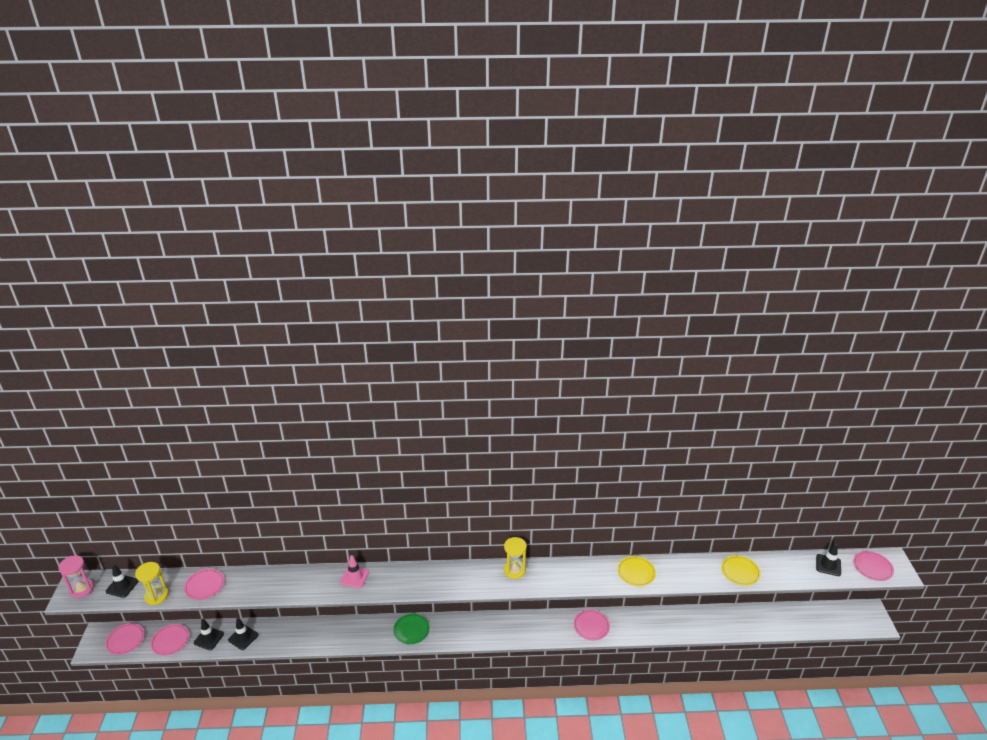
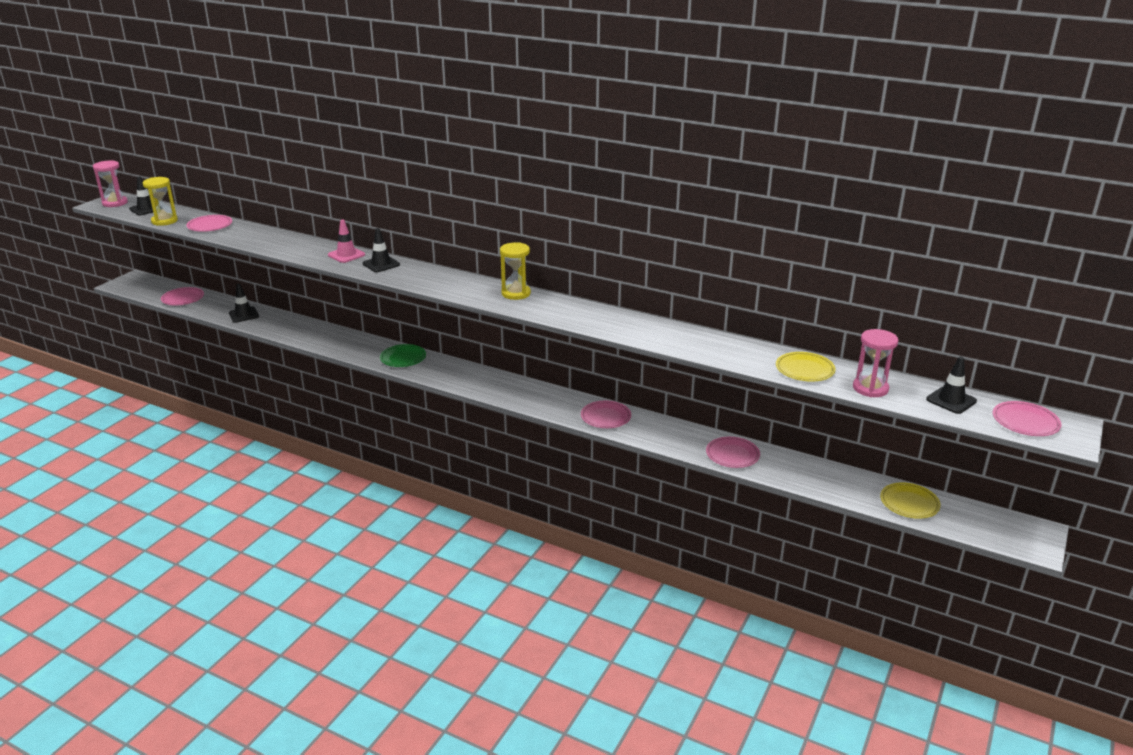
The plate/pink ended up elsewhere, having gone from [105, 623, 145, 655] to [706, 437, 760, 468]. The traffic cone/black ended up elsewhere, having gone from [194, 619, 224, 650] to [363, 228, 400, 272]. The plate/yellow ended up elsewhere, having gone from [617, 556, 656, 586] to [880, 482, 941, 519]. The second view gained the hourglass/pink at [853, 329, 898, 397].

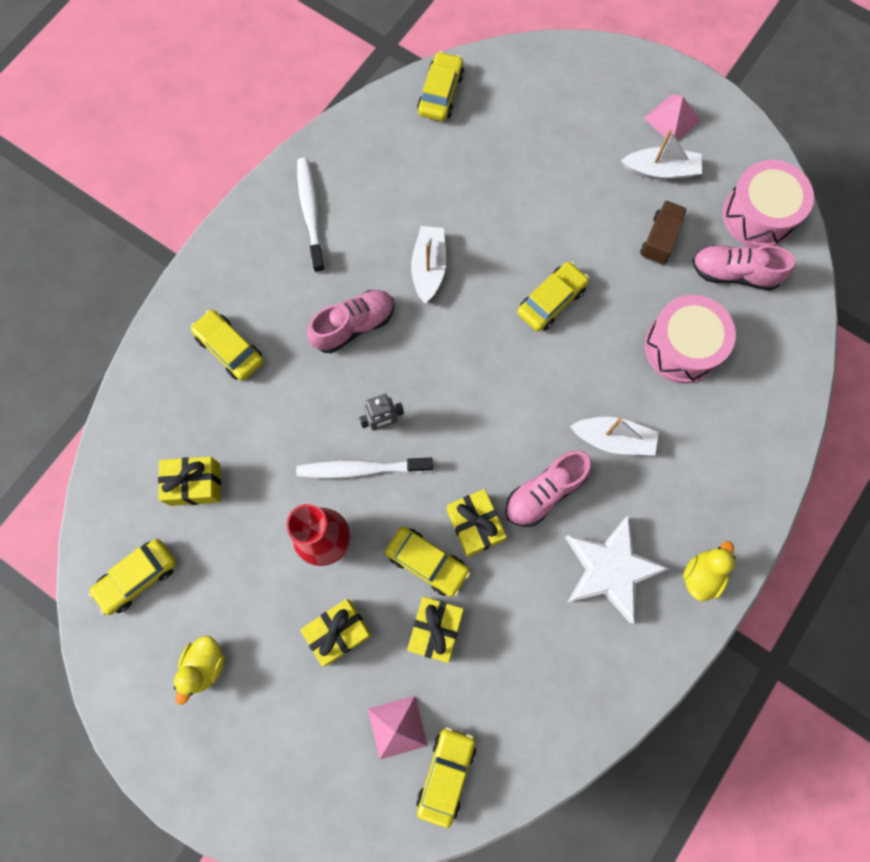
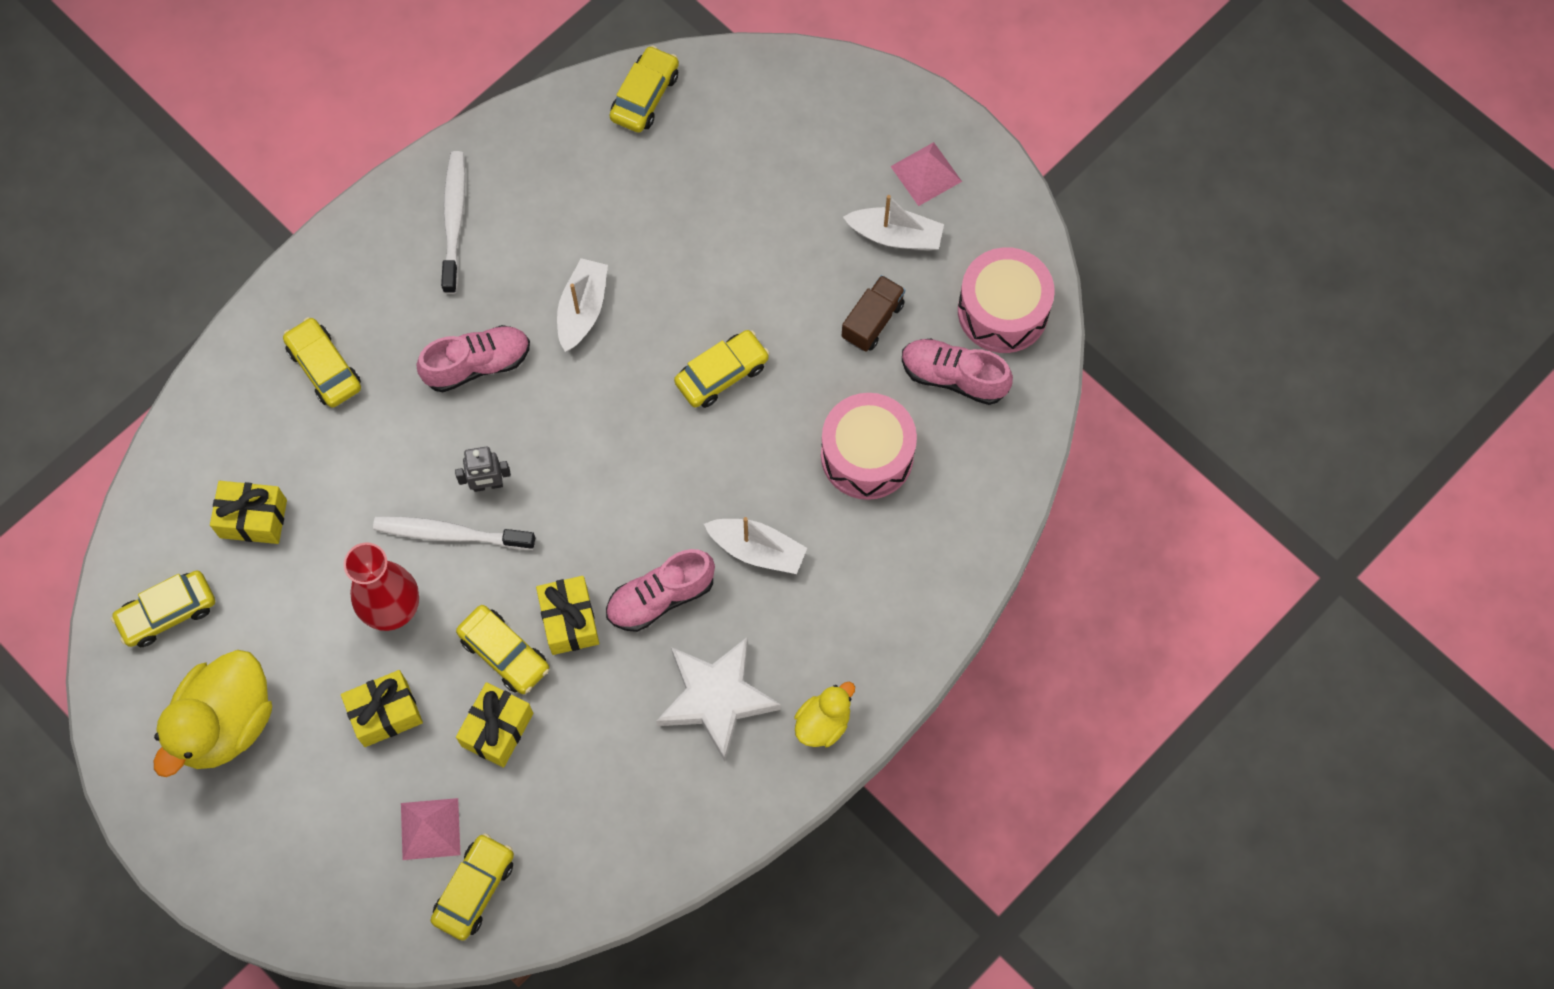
The size of the duck/yellow at [174, 636, 225, 705] changed by a factor of 1.89.

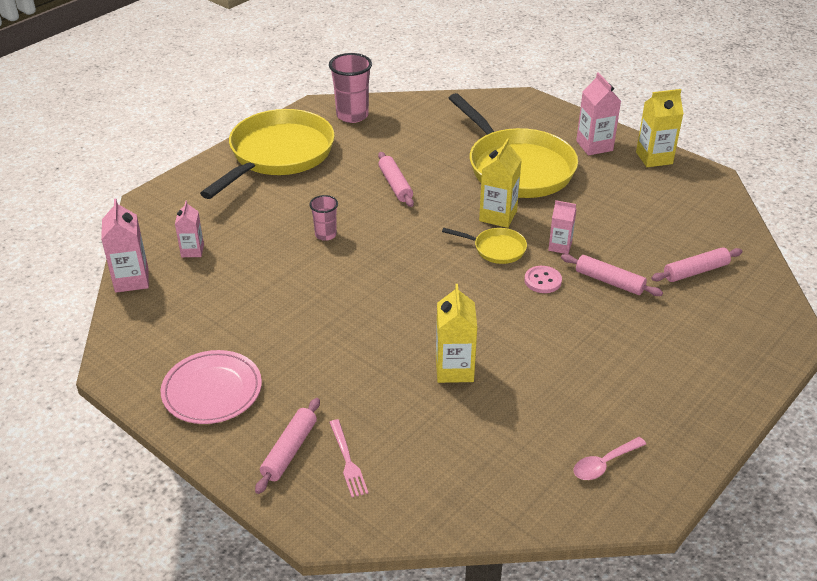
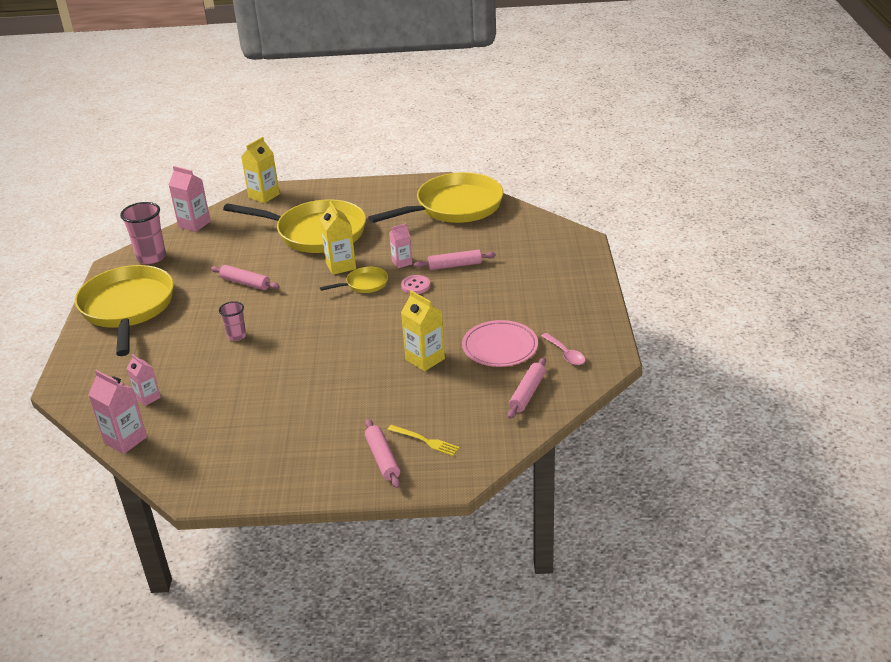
The plate/pink ended up elsewhere, having gone from [161, 350, 262, 424] to [462, 320, 538, 367]. What was the fork/pink at [329, 419, 368, 497] turned into the fork/yellow at [387, 425, 459, 456]. The spoon/pink at [573, 437, 646, 480] ended up facing another way, 45 degrees counterclockwise from before. The carton/pink ended up elsewhere, having gone from [576, 72, 621, 156] to [169, 166, 211, 232]. The carton/yellow ended up elsewhere, having gone from [636, 89, 684, 167] to [241, 137, 280, 203]. The rolling pin/pink ended up elsewhere, having gone from [651, 247, 743, 282] to [508, 357, 546, 419]. The second view gained the pan/yellow at [368, 172, 503, 223].

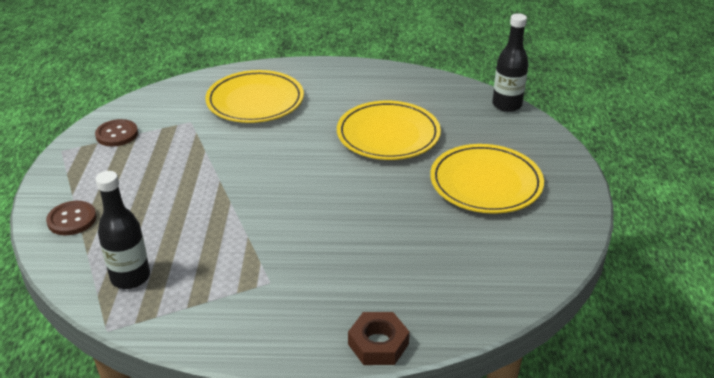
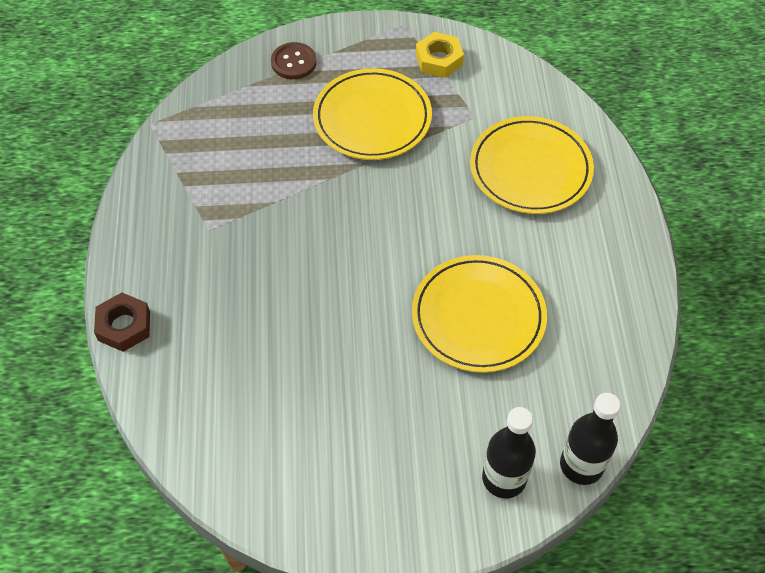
Where the button/brown stood at [95, 119, 138, 147], the nut/yellow came to stand at [416, 32, 464, 78]. The bottle/black ended up elsewhere, having gone from [96, 171, 150, 289] to [482, 407, 536, 498]. The plate/yellow ended up elsewhere, having gone from [430, 144, 544, 214] to [313, 68, 432, 160].

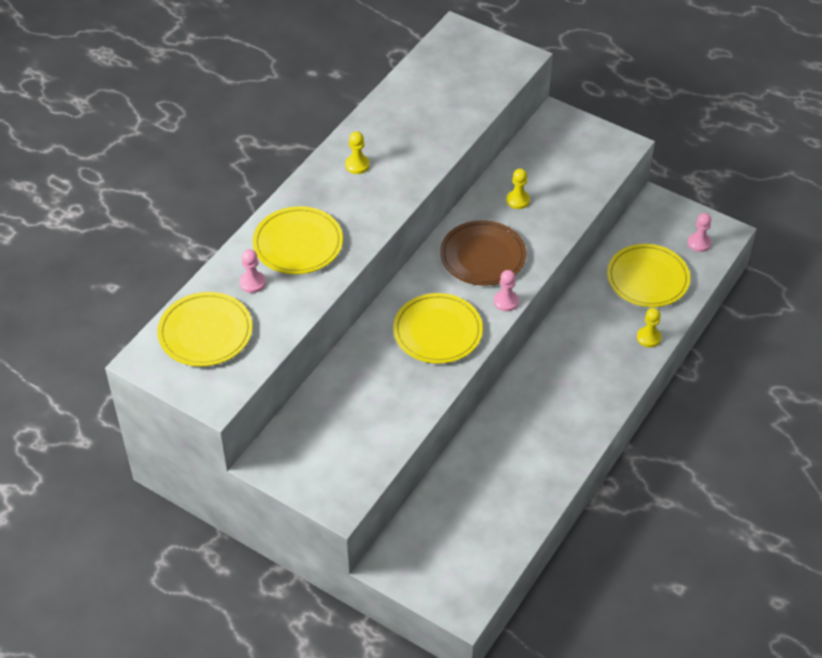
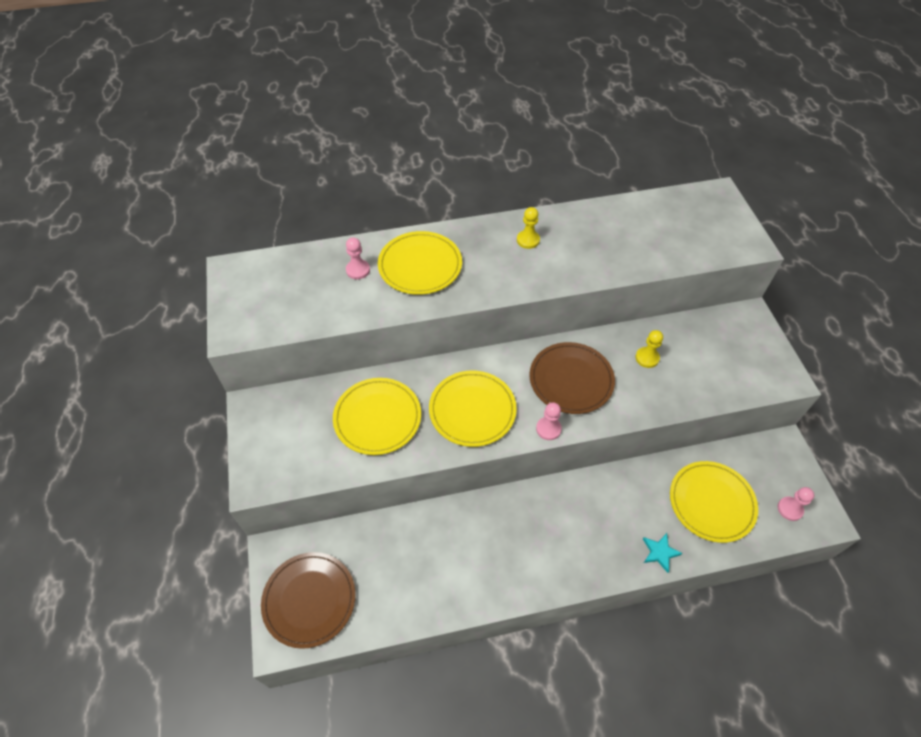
The plate/yellow ended up elsewhere, having gone from [157, 292, 252, 367] to [333, 378, 421, 455]. Where the pawn/yellow stood at [637, 308, 661, 347], the star/turquoise came to stand at [643, 533, 683, 573]. The second view gained the plate/brown at [261, 552, 356, 649].

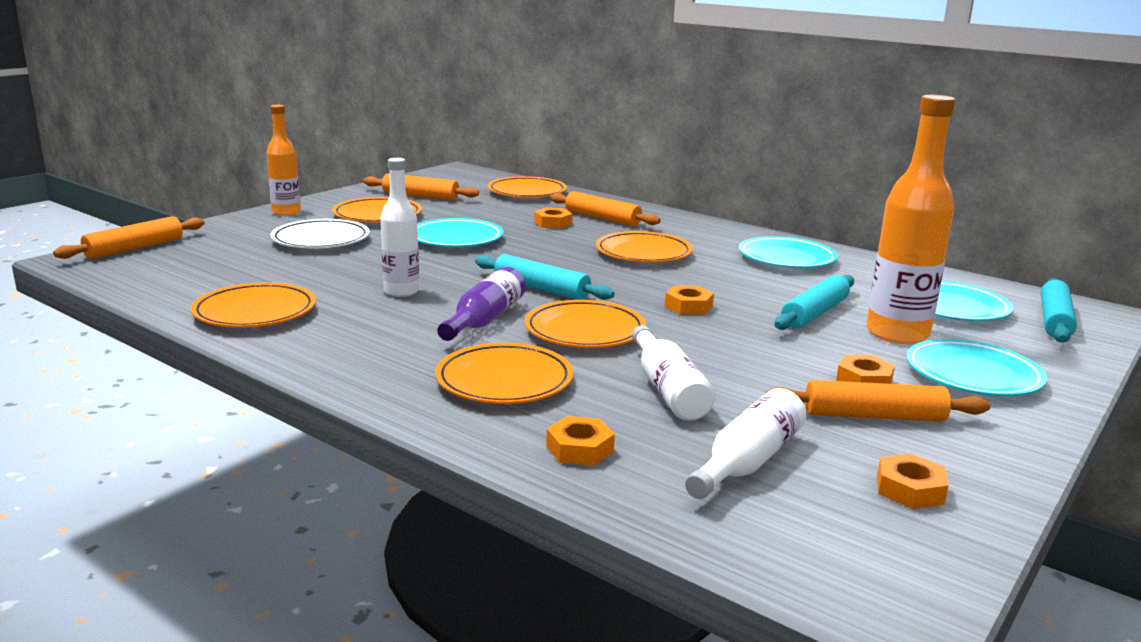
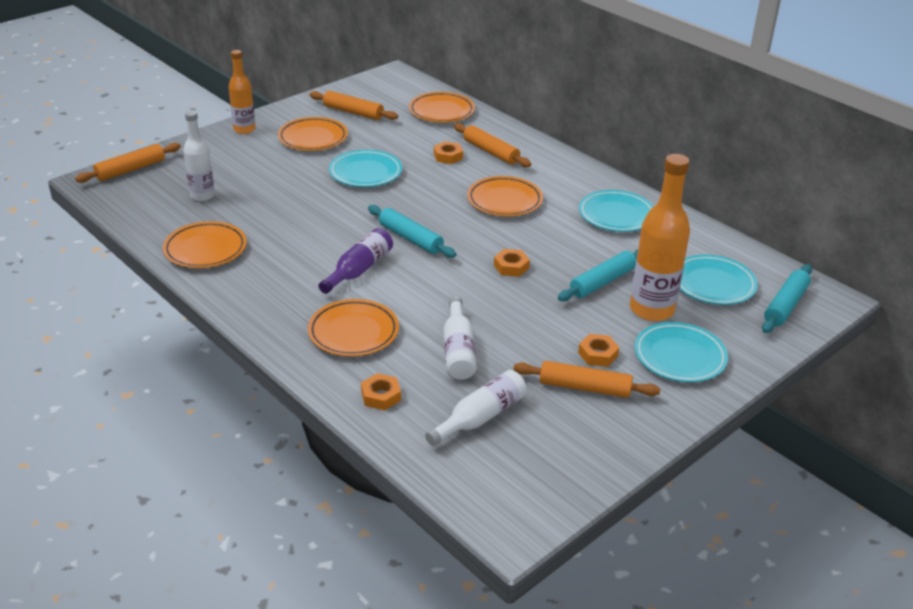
The second view lost the plate/white at [271, 219, 370, 249]. The bottle/white ended up elsewhere, having gone from [380, 158, 419, 297] to [183, 110, 215, 201]. The second view lost the plate/orange at [525, 300, 646, 348]. The second view lost the nut/orange at [877, 454, 949, 509].

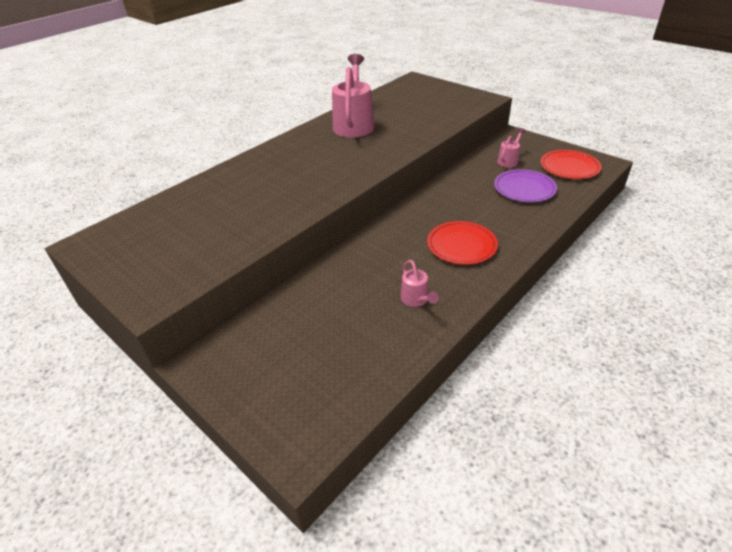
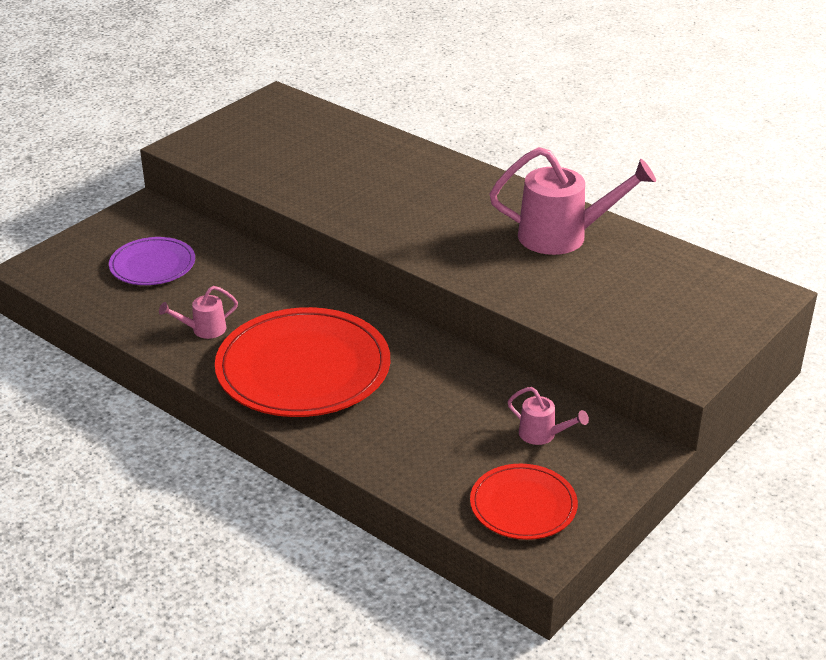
The size of the plate/red at [427, 221, 498, 265] changed by a factor of 1.84. The plate/purple ended up elsewhere, having gone from [494, 169, 557, 202] to [109, 237, 195, 285].

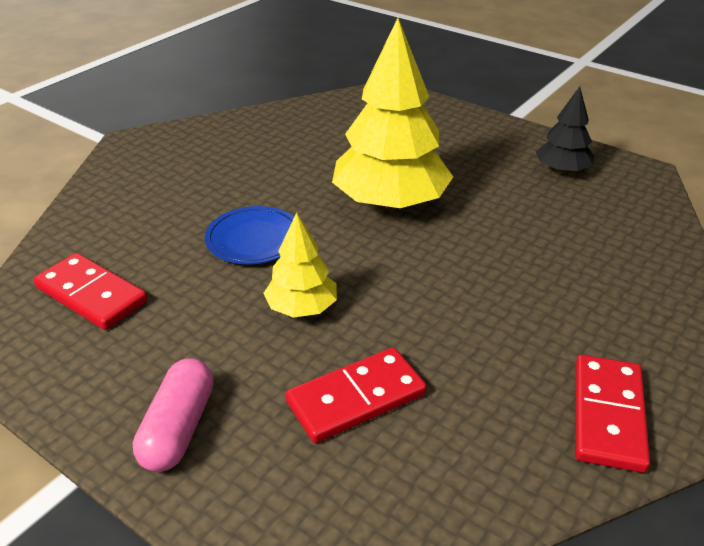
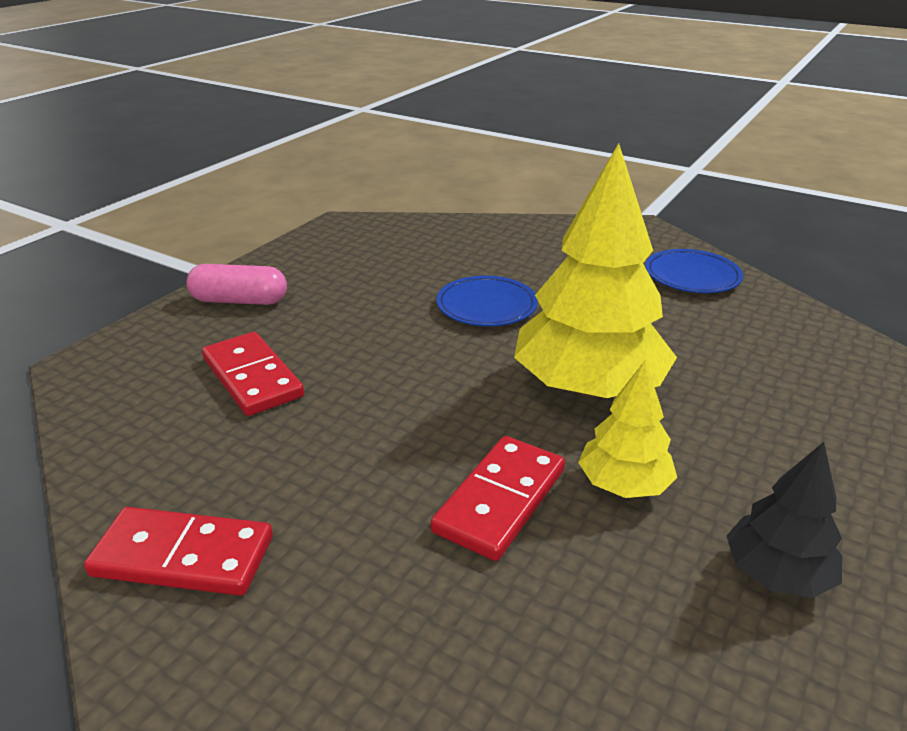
The domino/red ended up elsewhere, having gone from [34, 253, 148, 330] to [431, 436, 565, 561]. The tree/yellow ended up elsewhere, having gone from [264, 212, 337, 318] to [578, 360, 677, 498]. The second view gained the plate/blue at [645, 249, 743, 293].

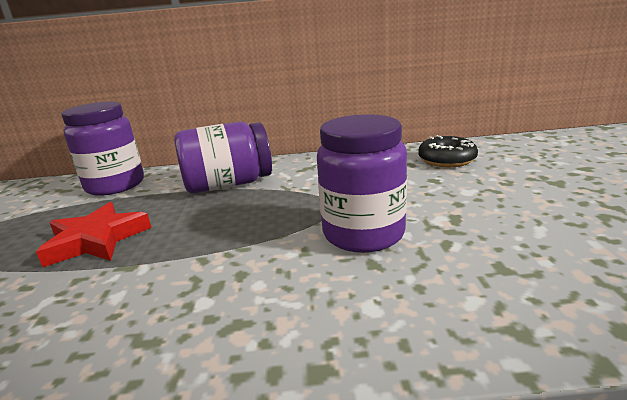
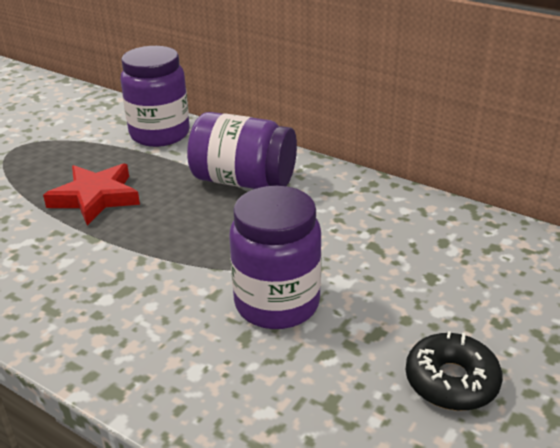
The donut/black ended up elsewhere, having gone from [418, 135, 478, 167] to [406, 331, 503, 411].

